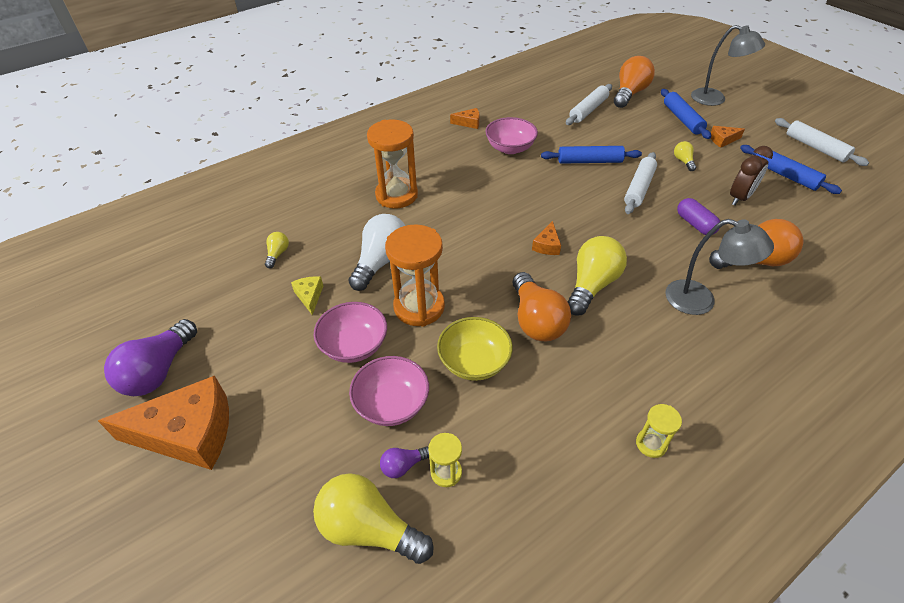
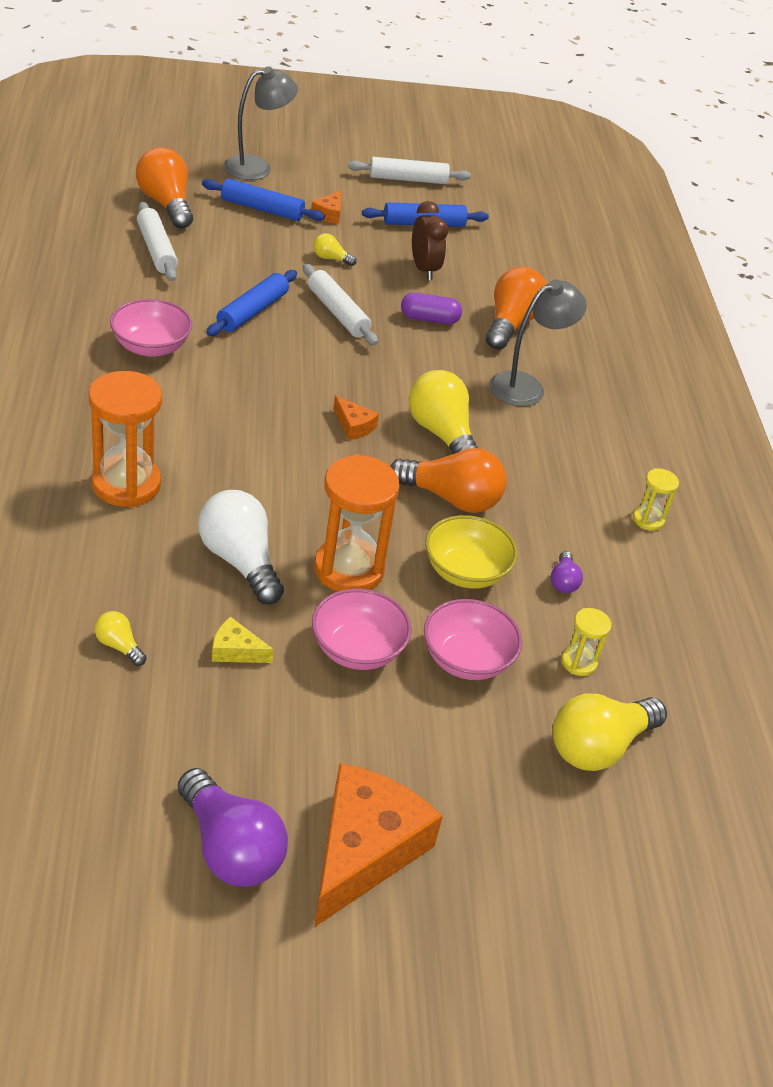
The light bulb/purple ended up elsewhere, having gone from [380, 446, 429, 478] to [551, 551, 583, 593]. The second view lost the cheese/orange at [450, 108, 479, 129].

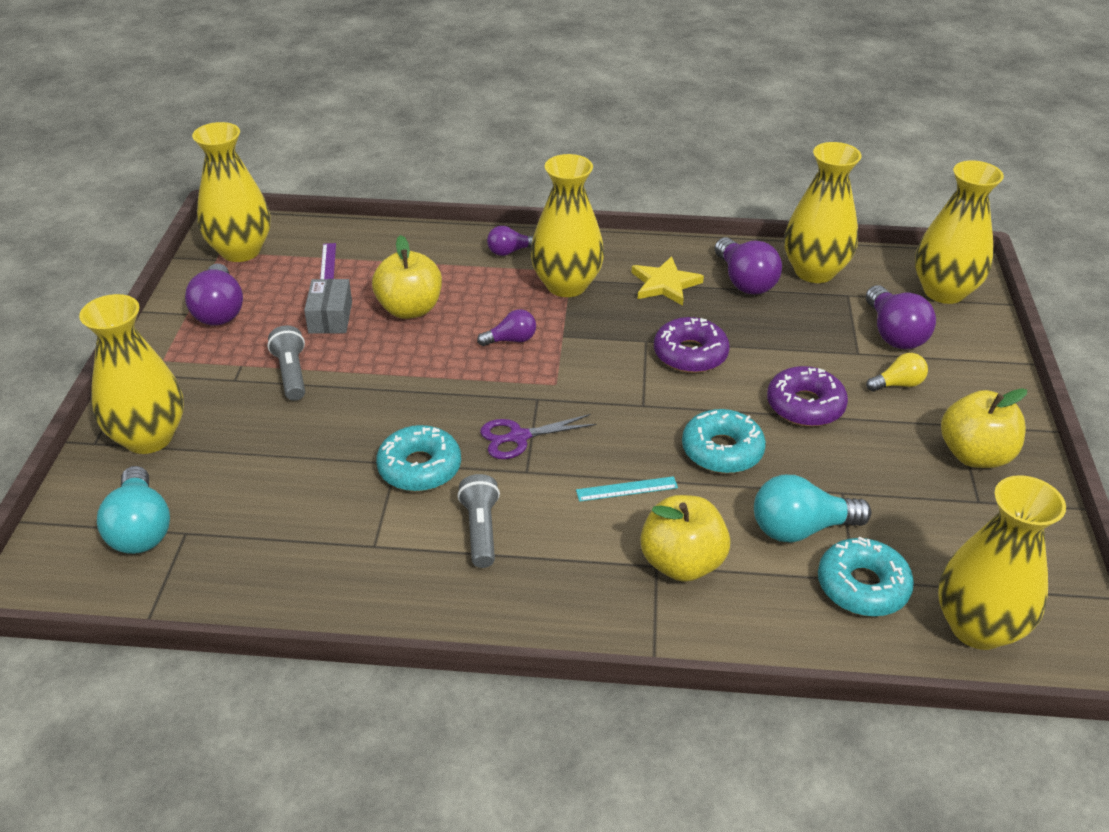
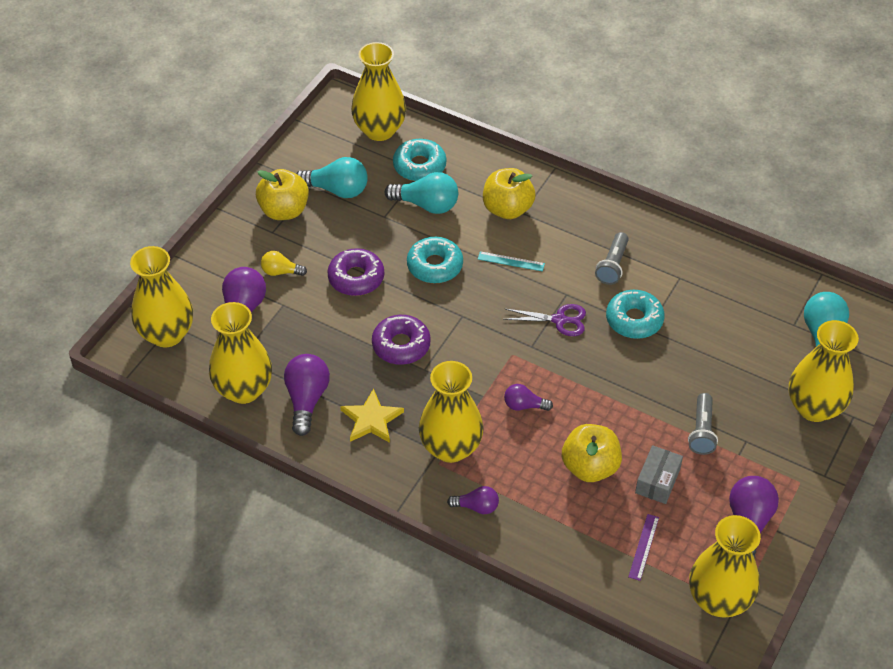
The second view gained the light bulb/turquoise at [296, 157, 368, 198].

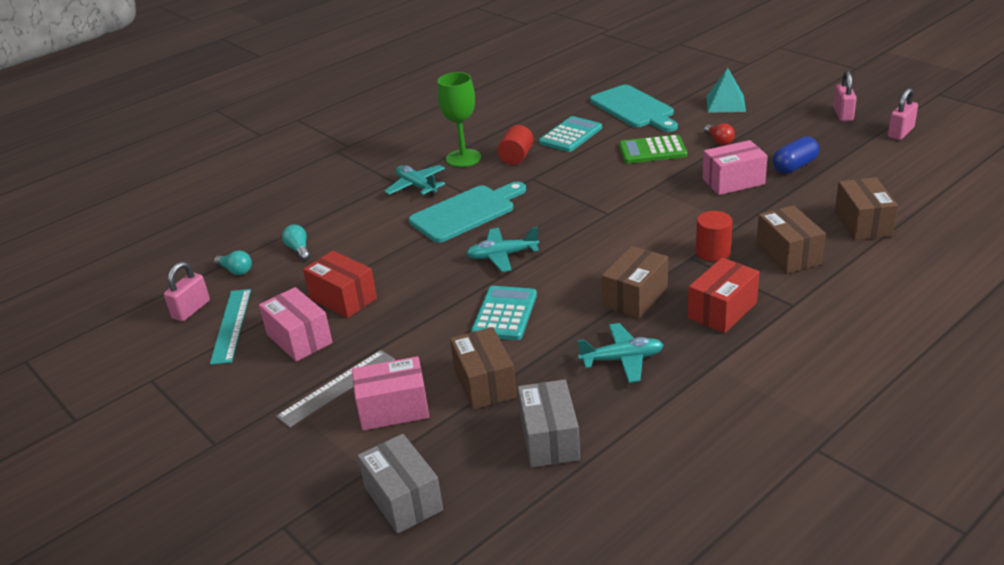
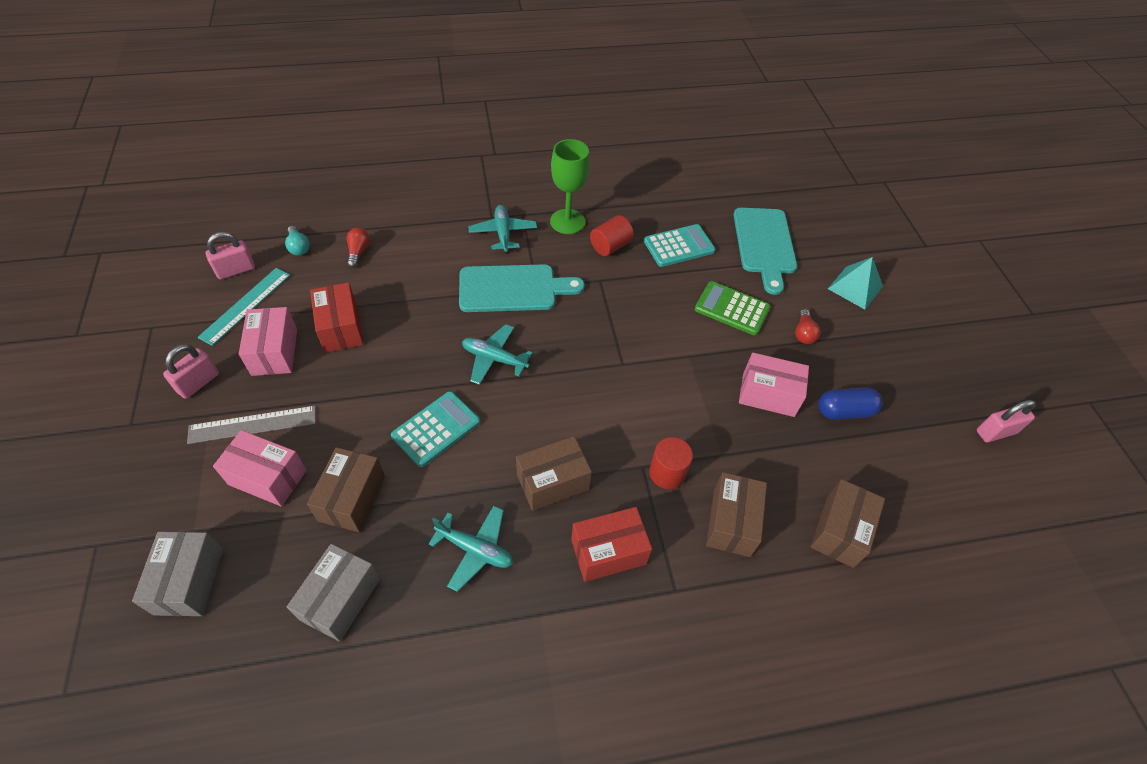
What was the light bulb/turquoise at [282, 224, 310, 261] turned into the light bulb/red at [347, 228, 370, 268]. The padlock/pink ended up elsewhere, having gone from [833, 71, 857, 121] to [163, 344, 219, 399].

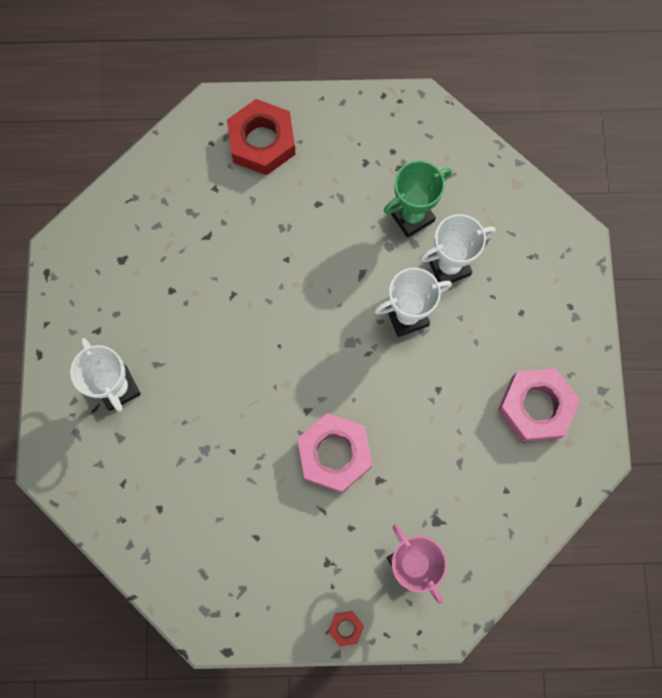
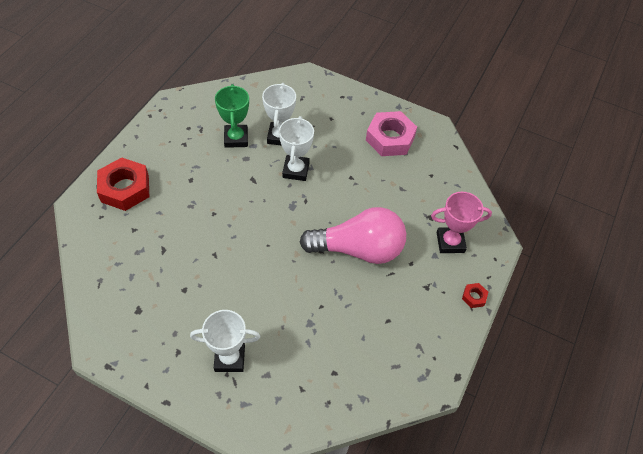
Where the nut/pink stood at [297, 413, 372, 493], the light bulb/pink came to stand at [300, 207, 406, 264].

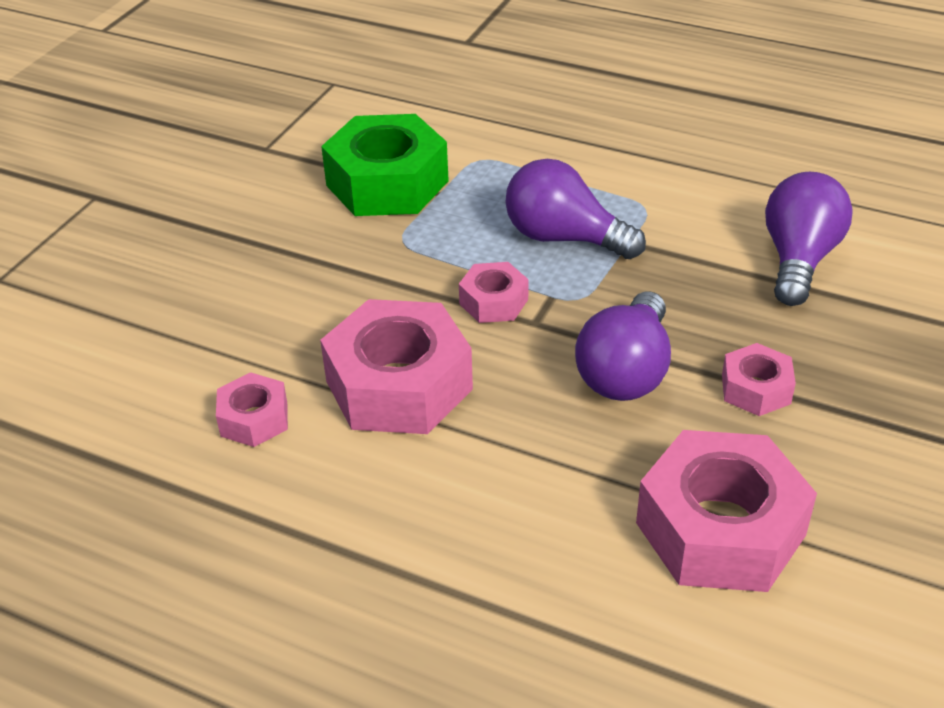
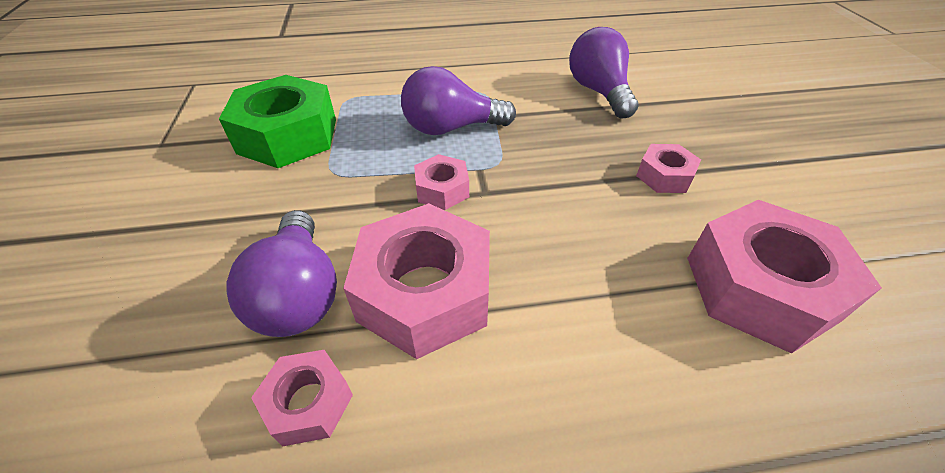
The light bulb/purple ended up elsewhere, having gone from [575, 291, 671, 401] to [226, 210, 337, 337].

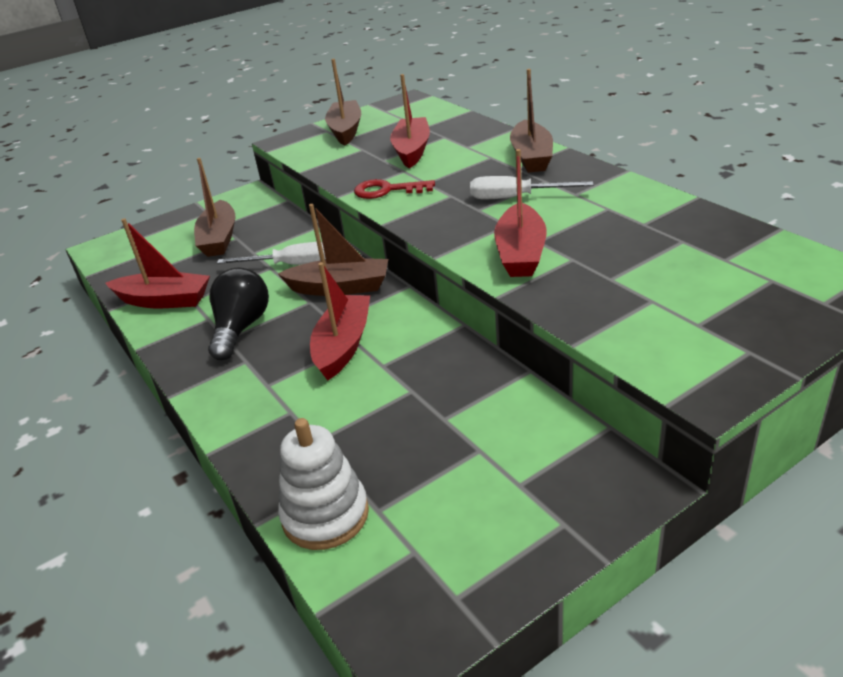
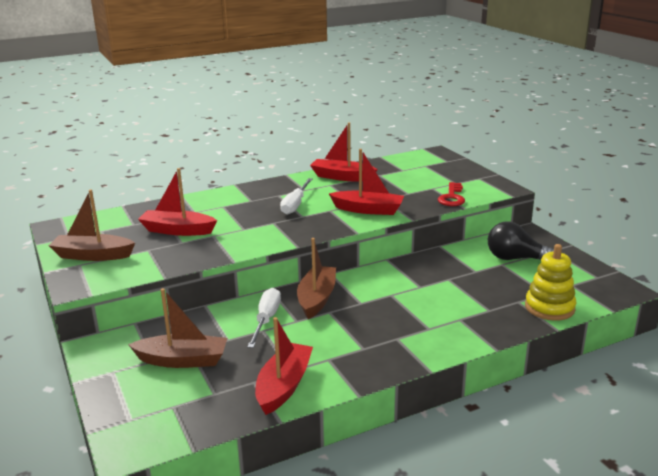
The light bulb/black ended up elsewhere, having gone from [208, 268, 269, 360] to [488, 221, 554, 260]. What was the stacking toy/white at [278, 418, 369, 550] turned into the stacking toy/yellow at [525, 244, 577, 321]. The boat/red ended up elsewhere, having gone from [310, 262, 370, 381] to [310, 122, 378, 182]. The key/red ended up elsewhere, having gone from [354, 179, 435, 199] to [438, 182, 465, 206]. The second view lost the boat/brown at [510, 69, 553, 173].

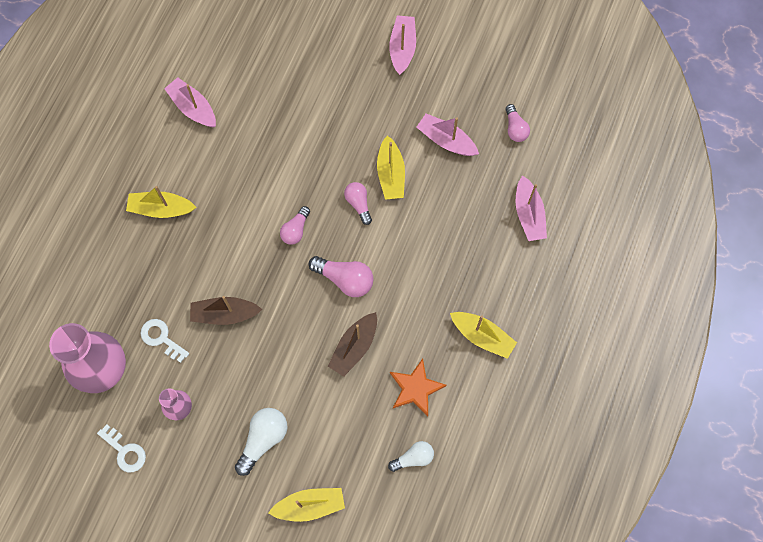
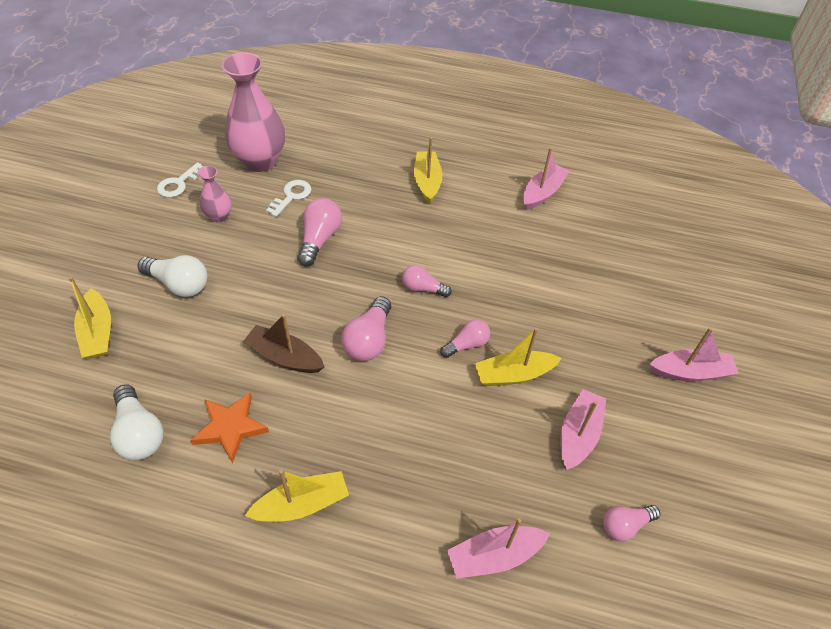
Where the boat/brown stood at [190, 296, 262, 325], the light bulb/pink came to stand at [297, 198, 342, 267]. The size of the light bulb/white at [388, 441, 434, 472] changed by a factor of 1.53. The boat/yellow at [450, 312, 517, 359] ended up facing another way, 135 degrees counterclockwise from before.

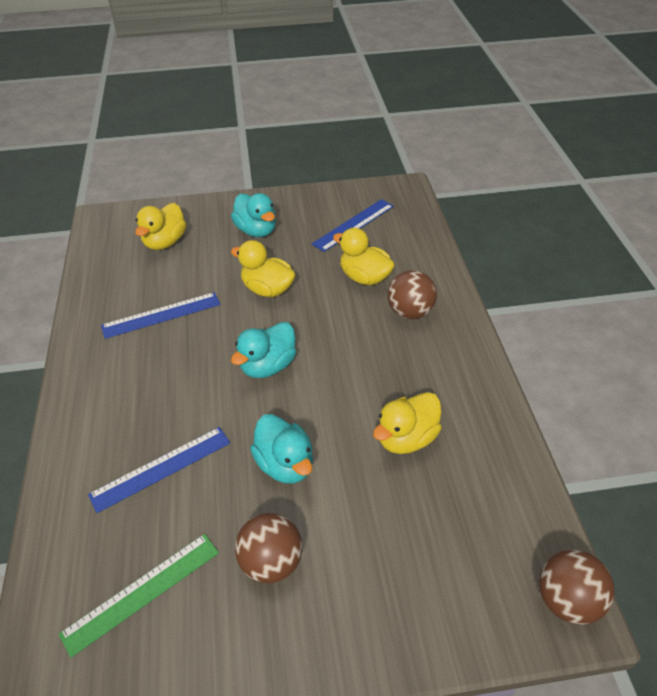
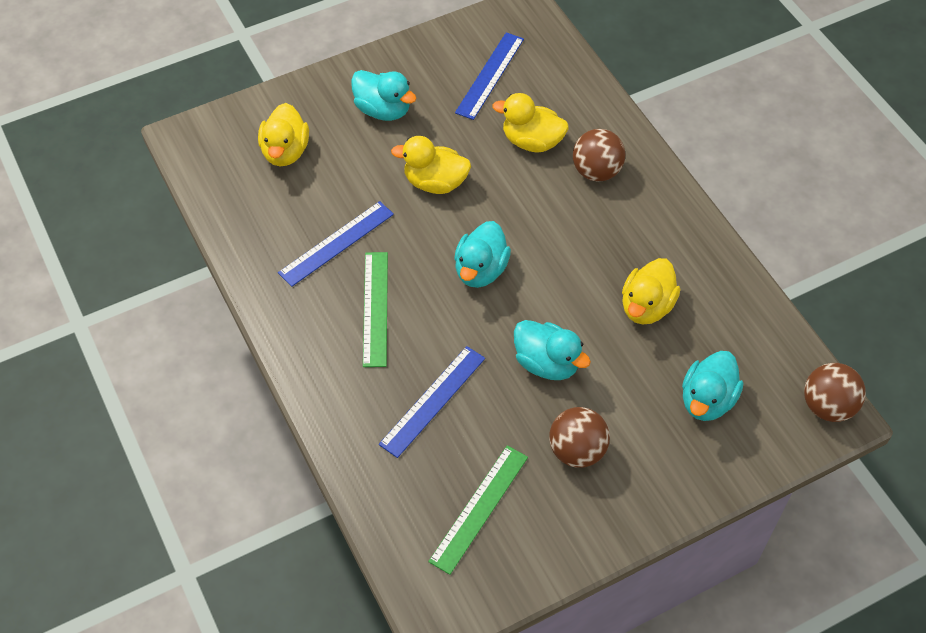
The second view gained the ruler/green at [363, 252, 388, 367]. The second view gained the duck/turquoise at [682, 351, 743, 421].

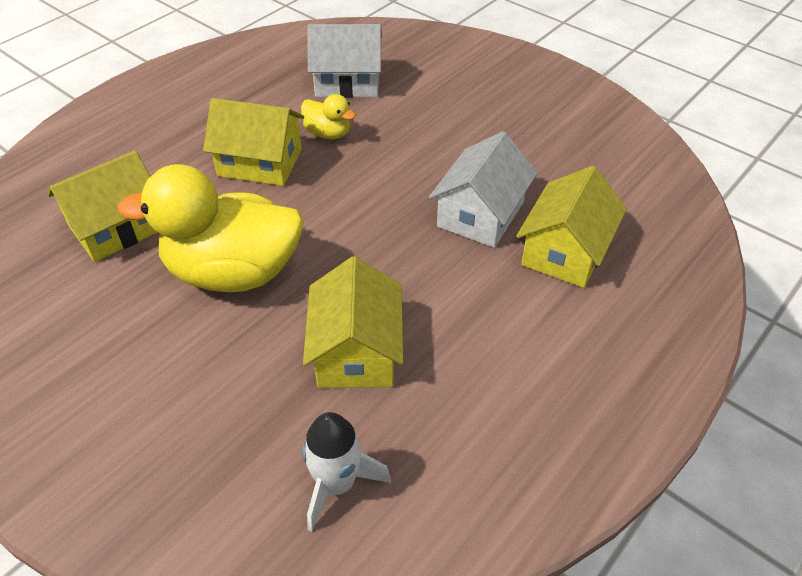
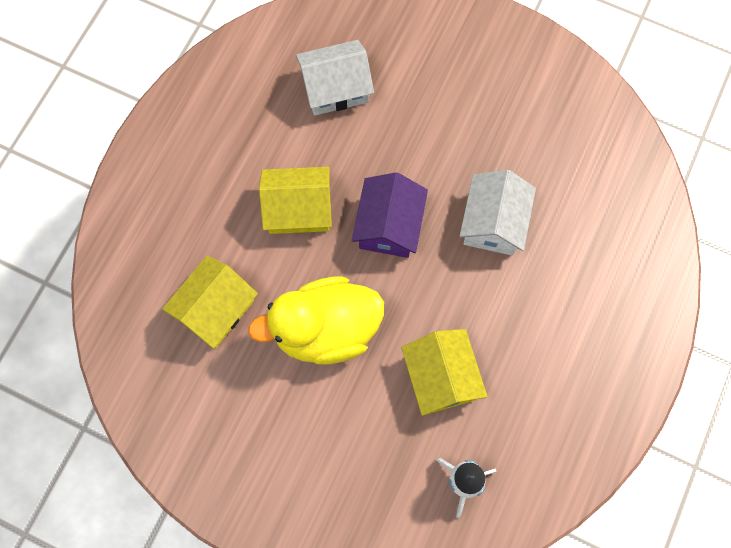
The second view lost the duck/yellow at [301, 94, 356, 139]. The second view lost the house/yellow at [516, 166, 627, 288]. The second view gained the house/purple at [352, 173, 428, 258].

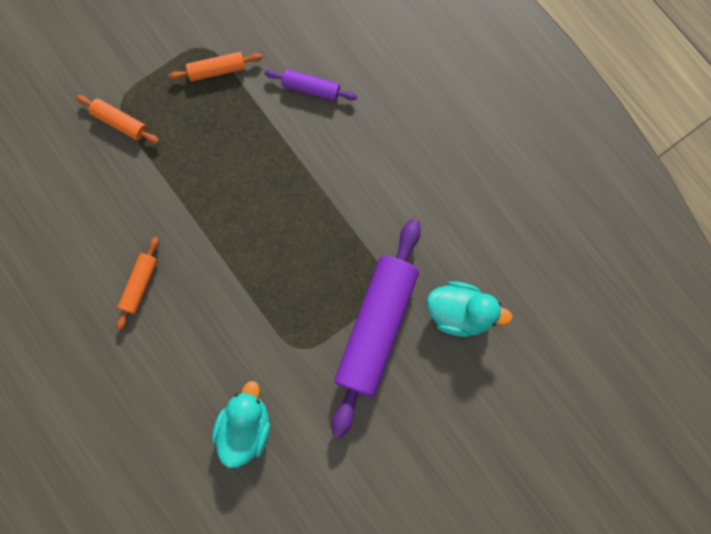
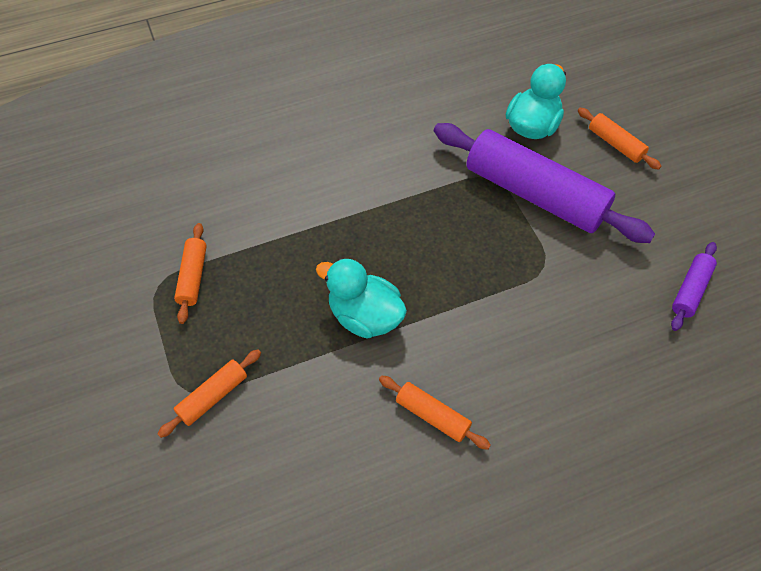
The duck/turquoise ended up elsewhere, having gone from [212, 381, 270, 468] to [316, 258, 407, 339]. The rolling pin/purple ended up elsewhere, having gone from [265, 69, 357, 101] to [671, 242, 717, 331]. The second view gained the rolling pin/orange at [578, 108, 661, 170].

